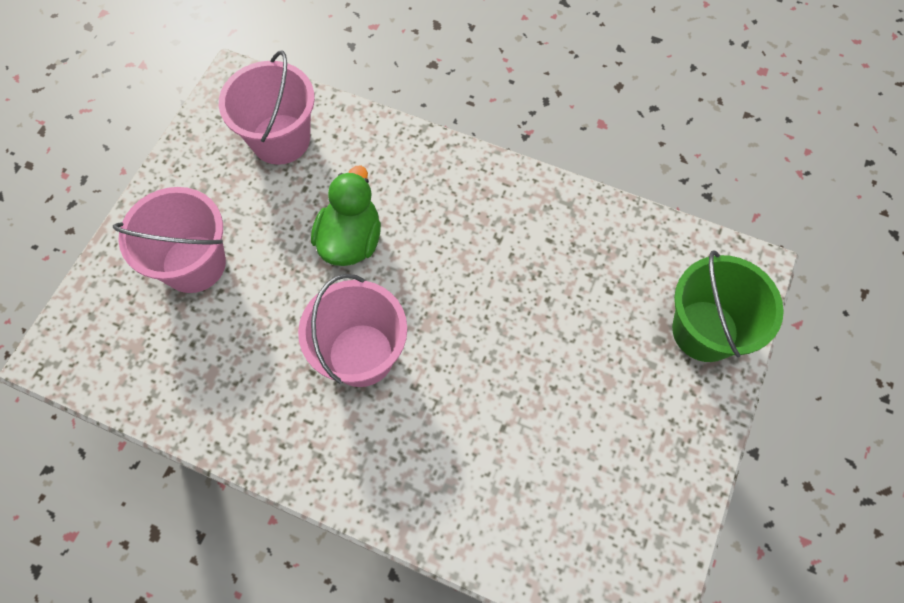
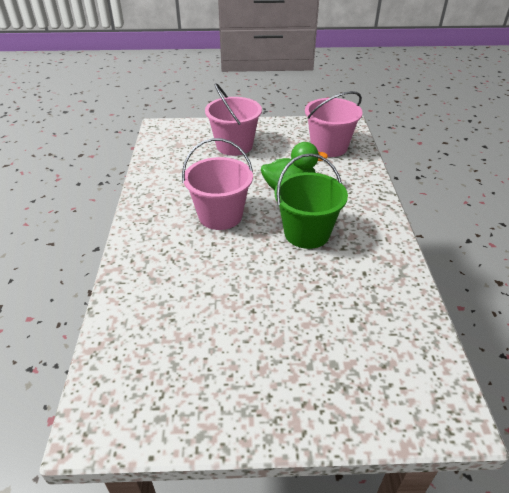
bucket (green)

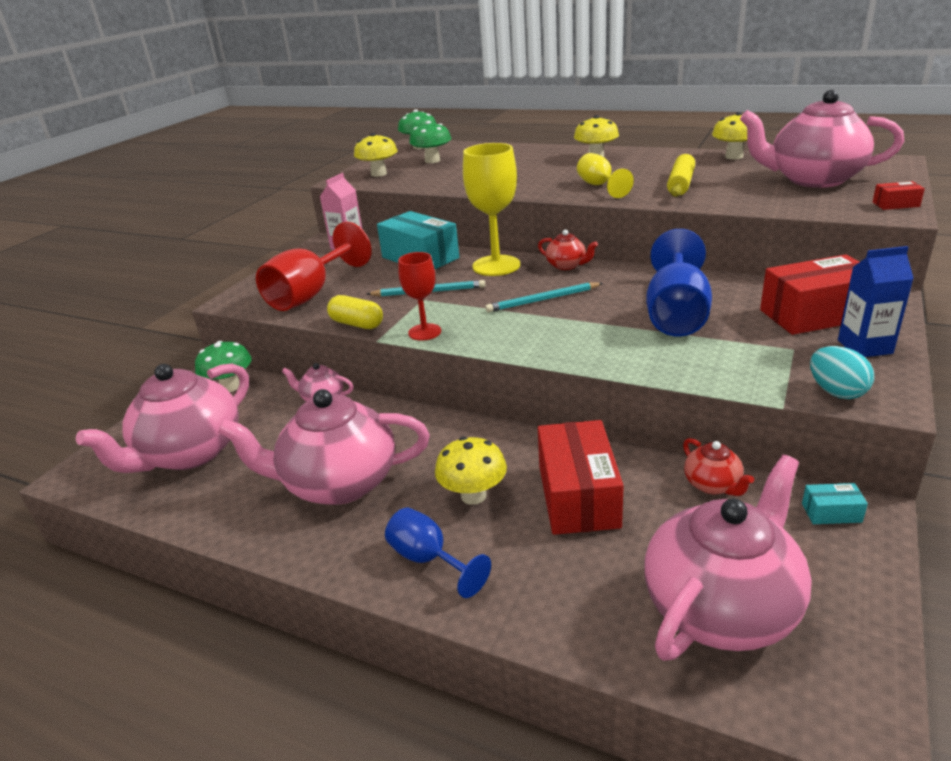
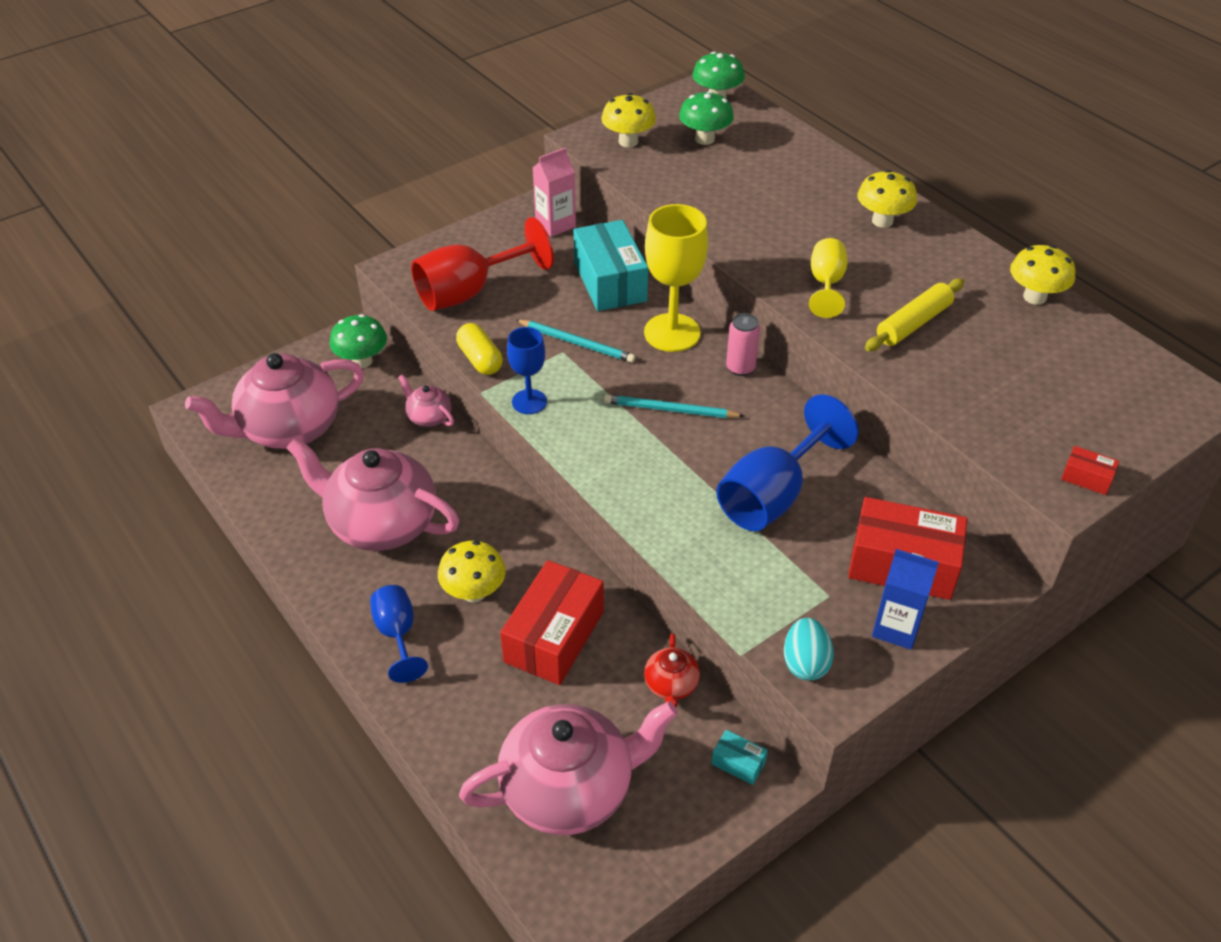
goblet (blue) (no. 2 from left)
can (pink)
teapot (pink) (no. 5 from left in the first image)

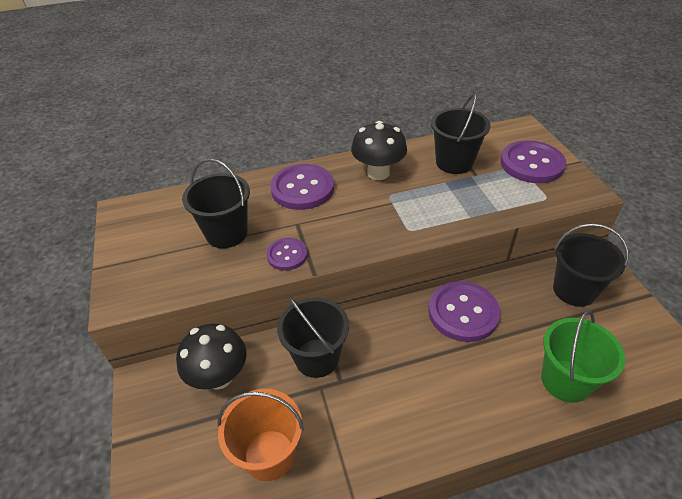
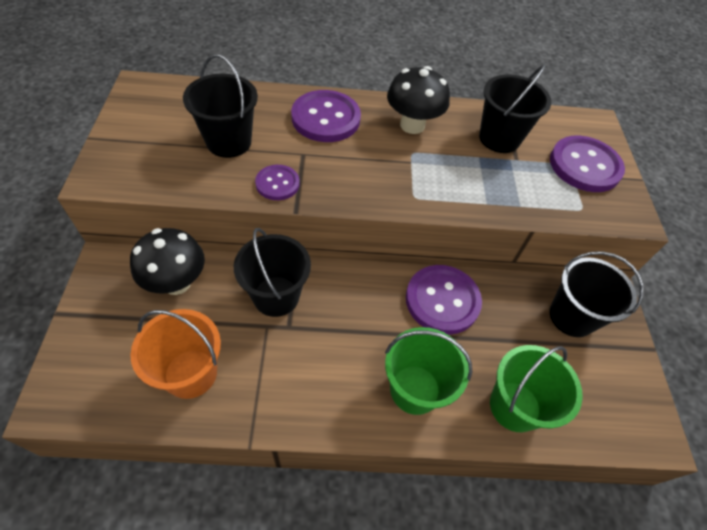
bucket (green) (no. 1 from left)

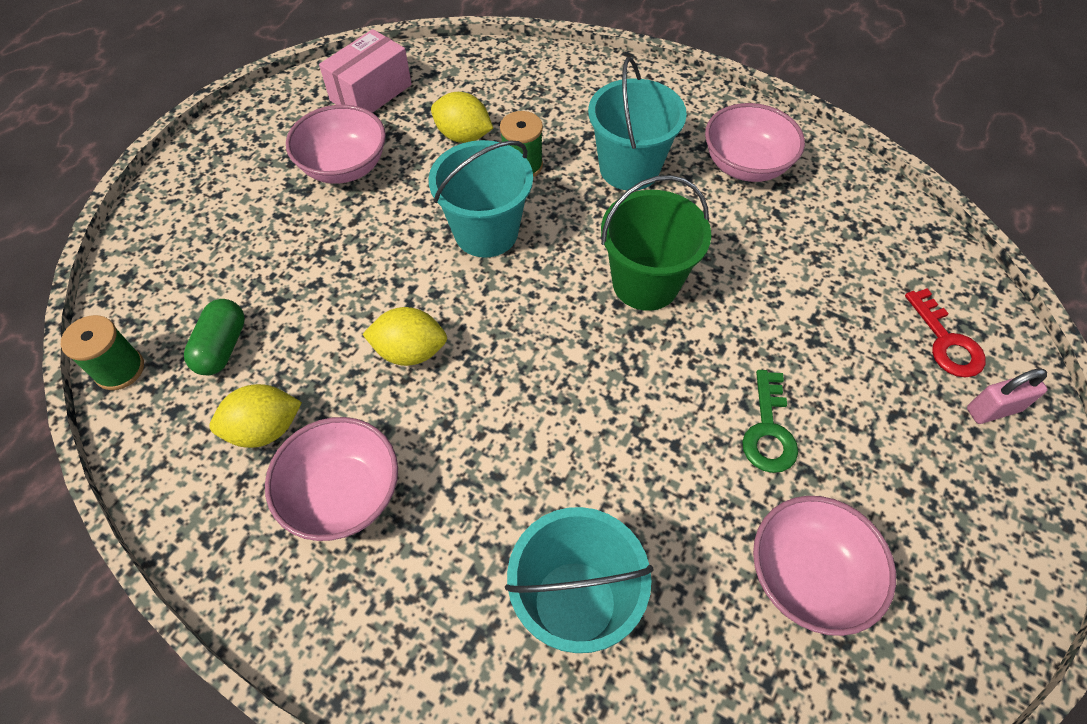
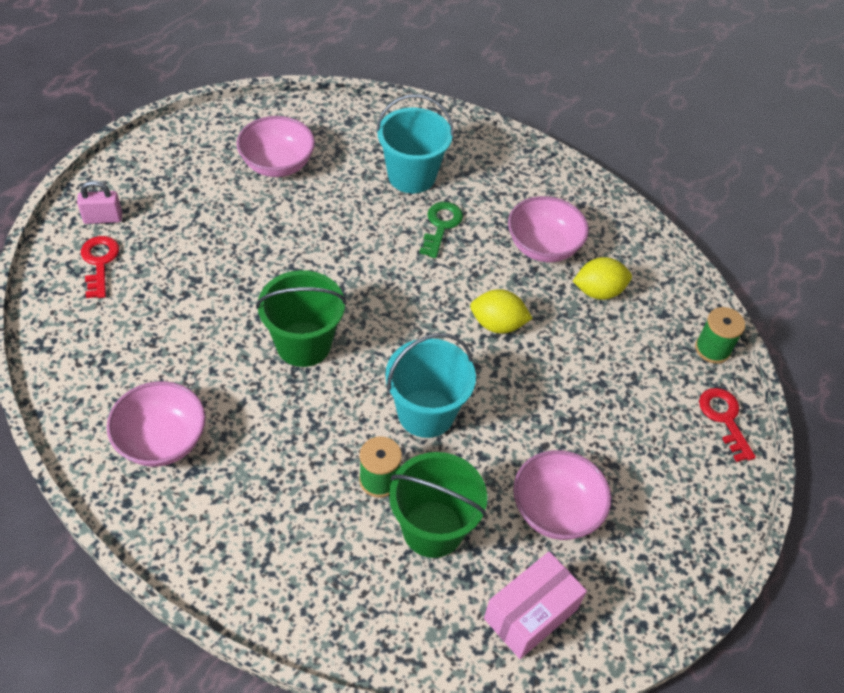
bucket (green) (no. 2 from left)
key (green)
key (red) (no. 2 from left)
capsule (green)
bucket (turquoise) (no. 3 from left in the first image)

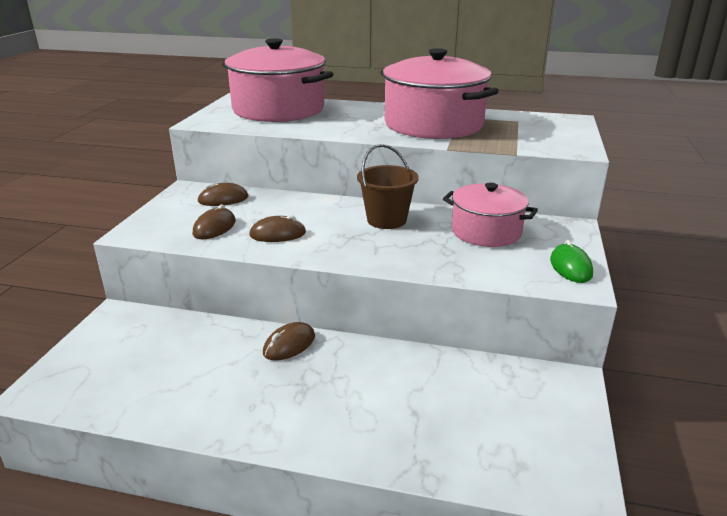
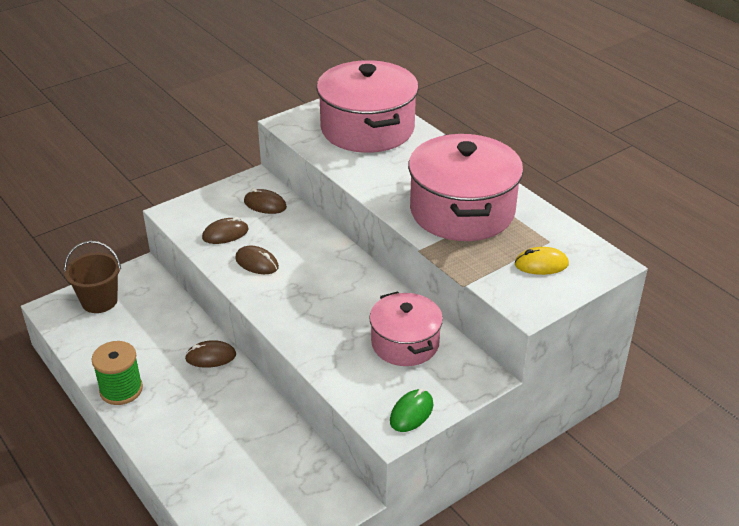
bucket (brown)
spool (green)
mouse (yellow)

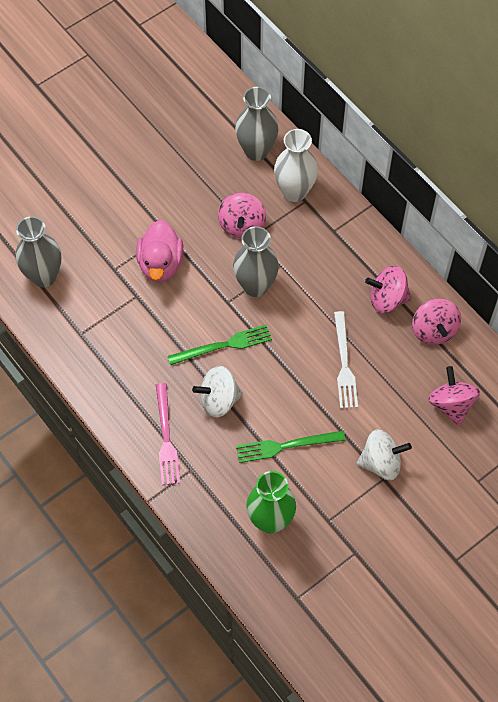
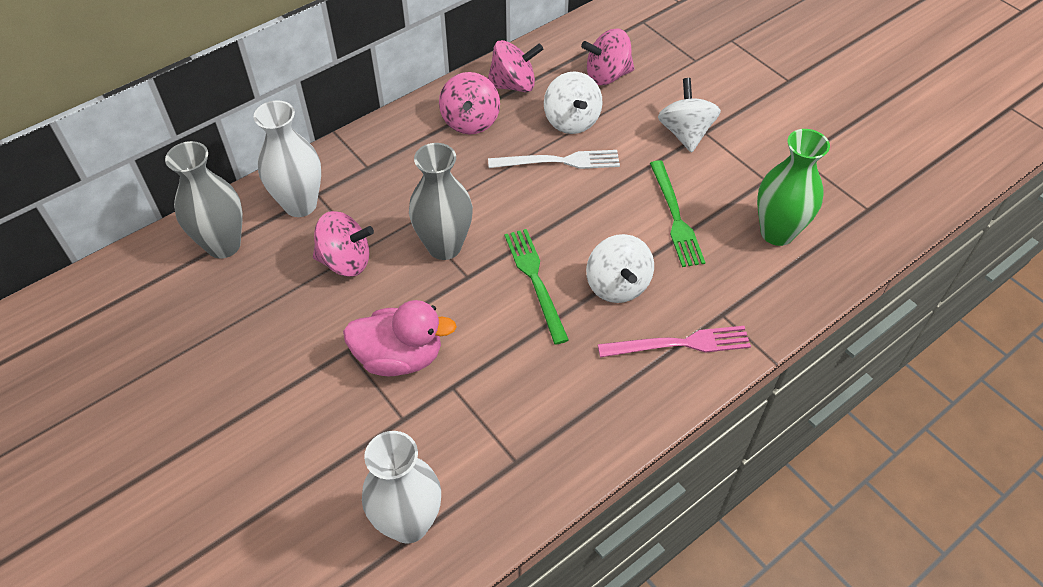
vase (white) (no. 2 from left)
spinning top (white) (no. 1 from left)

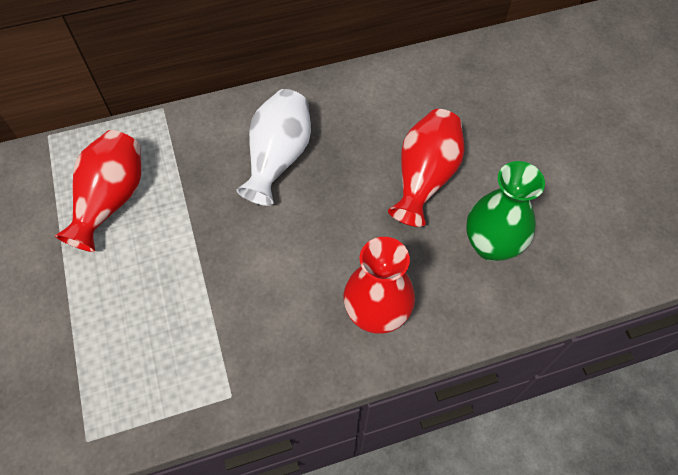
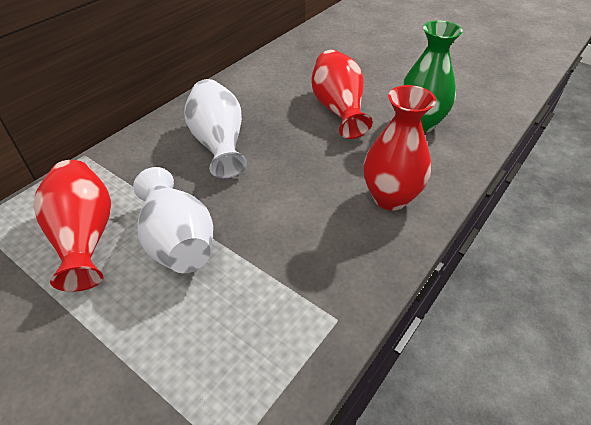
vase (white) (no. 1 from left)

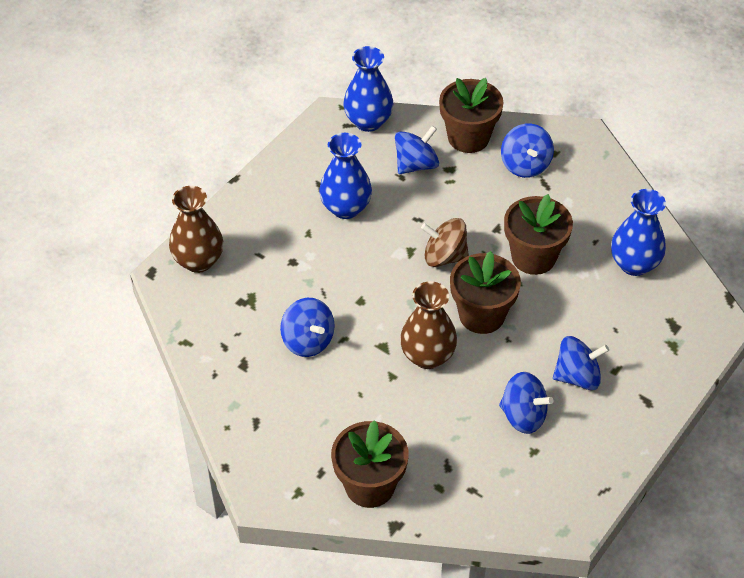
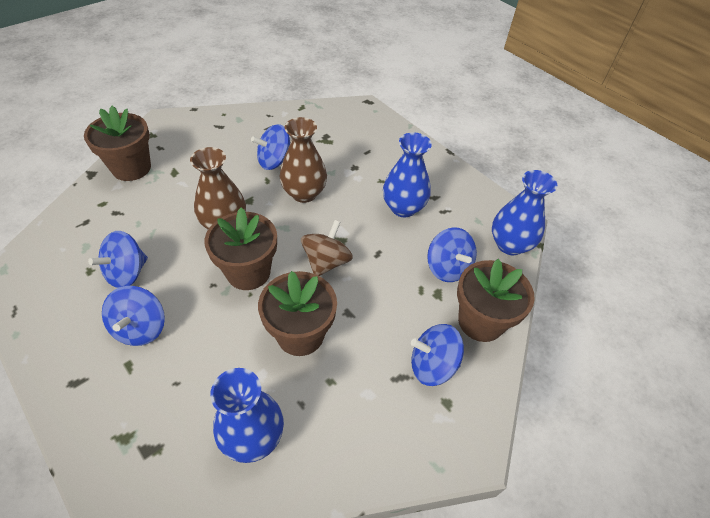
vase (brown) (no. 2 from left)

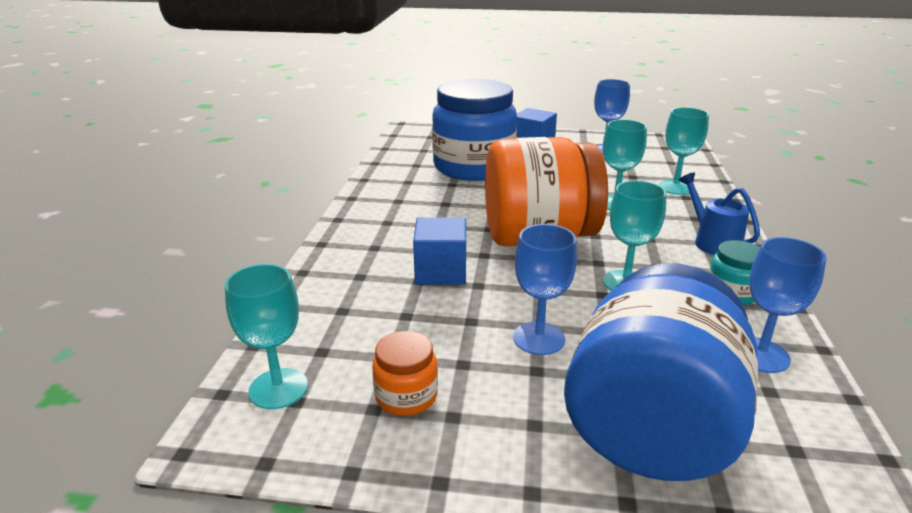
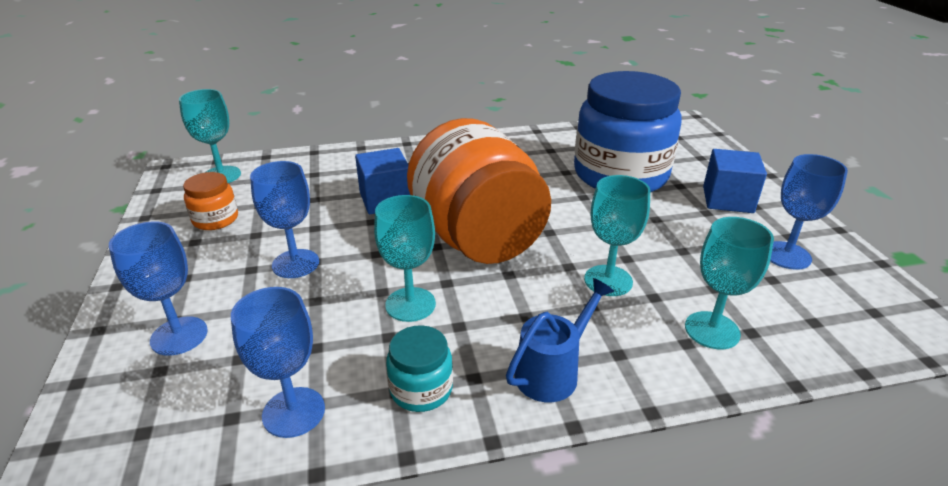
goblet (blue) (no. 1 from left)

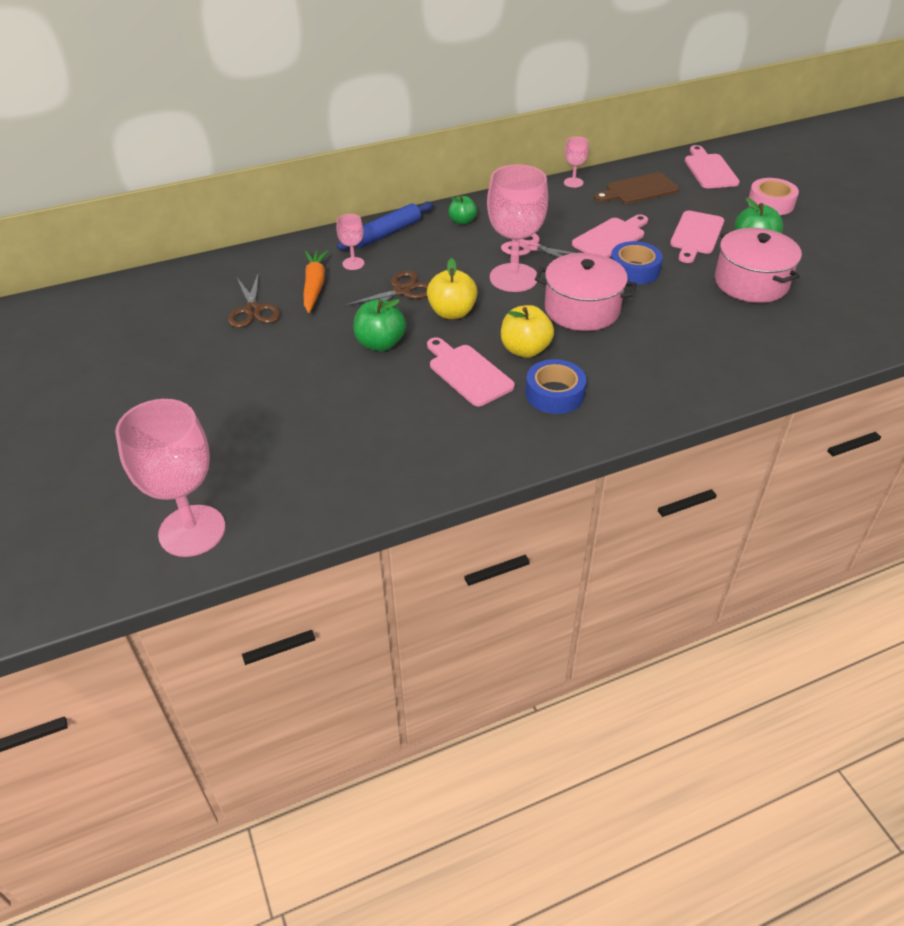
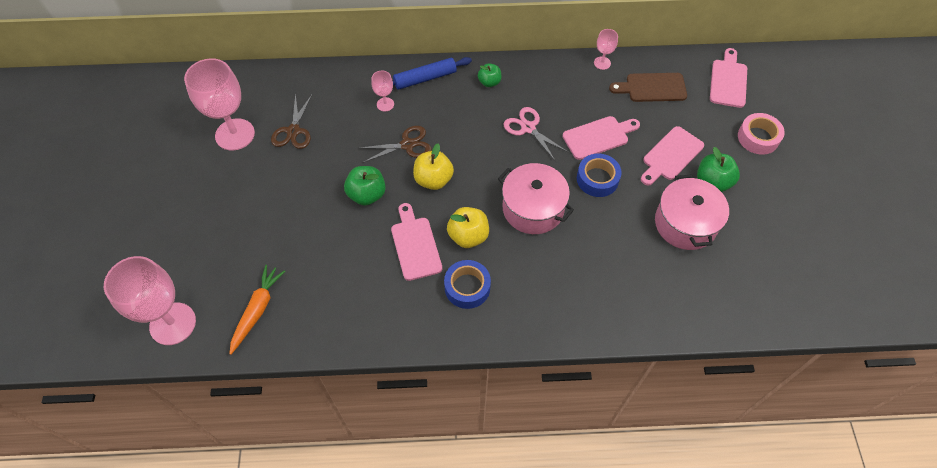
goblet (pink) (no. 2 from left)
carrot (orange)

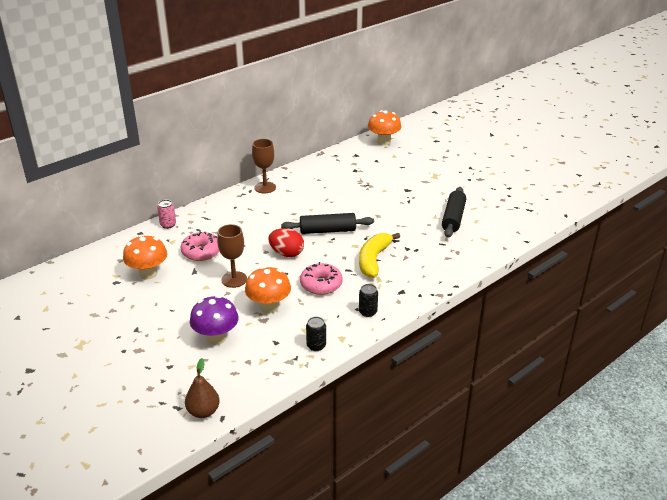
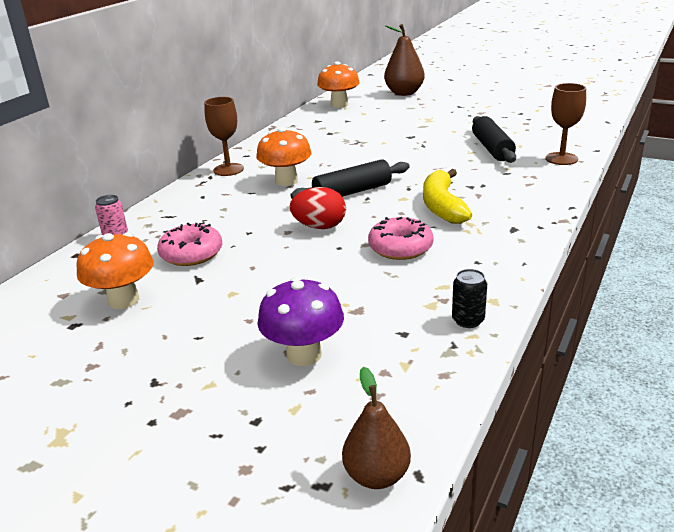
mushroom (orange) (no. 2 from left)
pear (brown) (no. 2 from left)
goblet (brown) (no. 2 from left)
can (black) (no. 2 from left in the first image)

